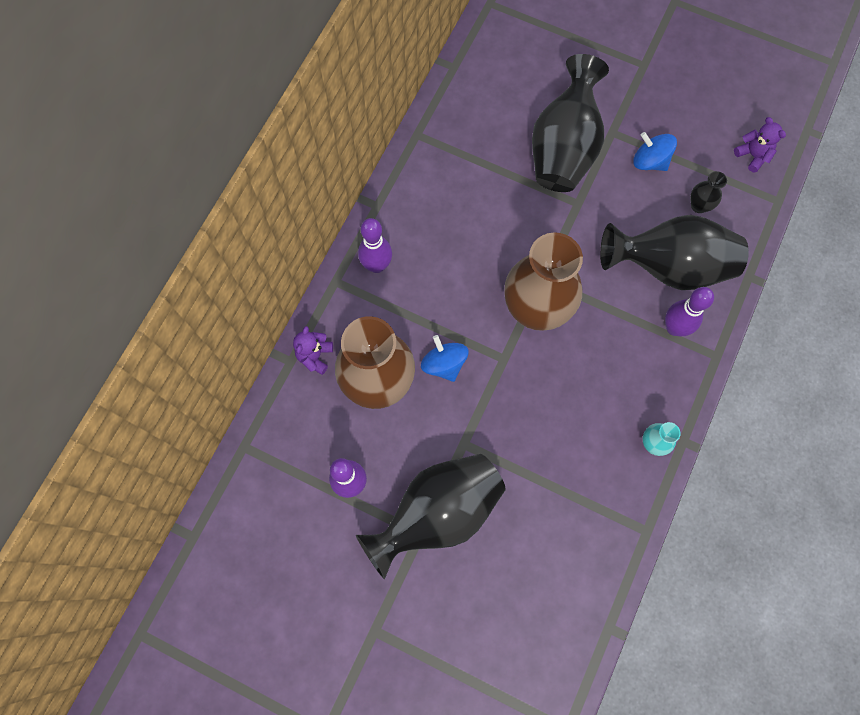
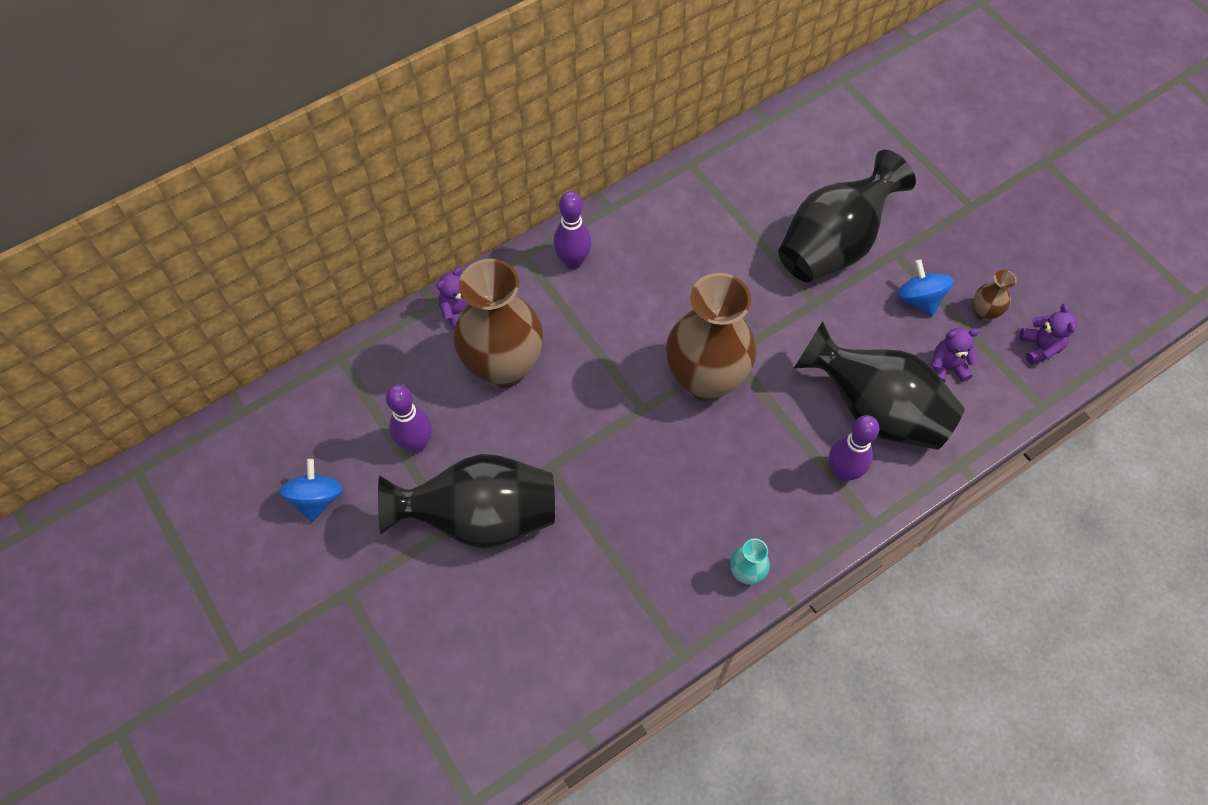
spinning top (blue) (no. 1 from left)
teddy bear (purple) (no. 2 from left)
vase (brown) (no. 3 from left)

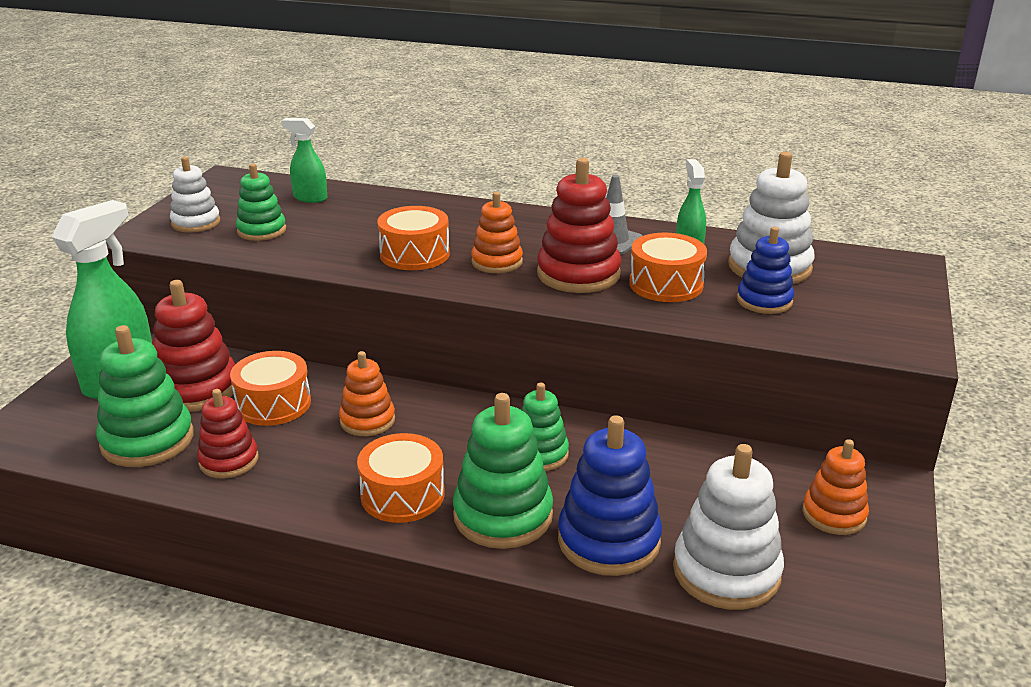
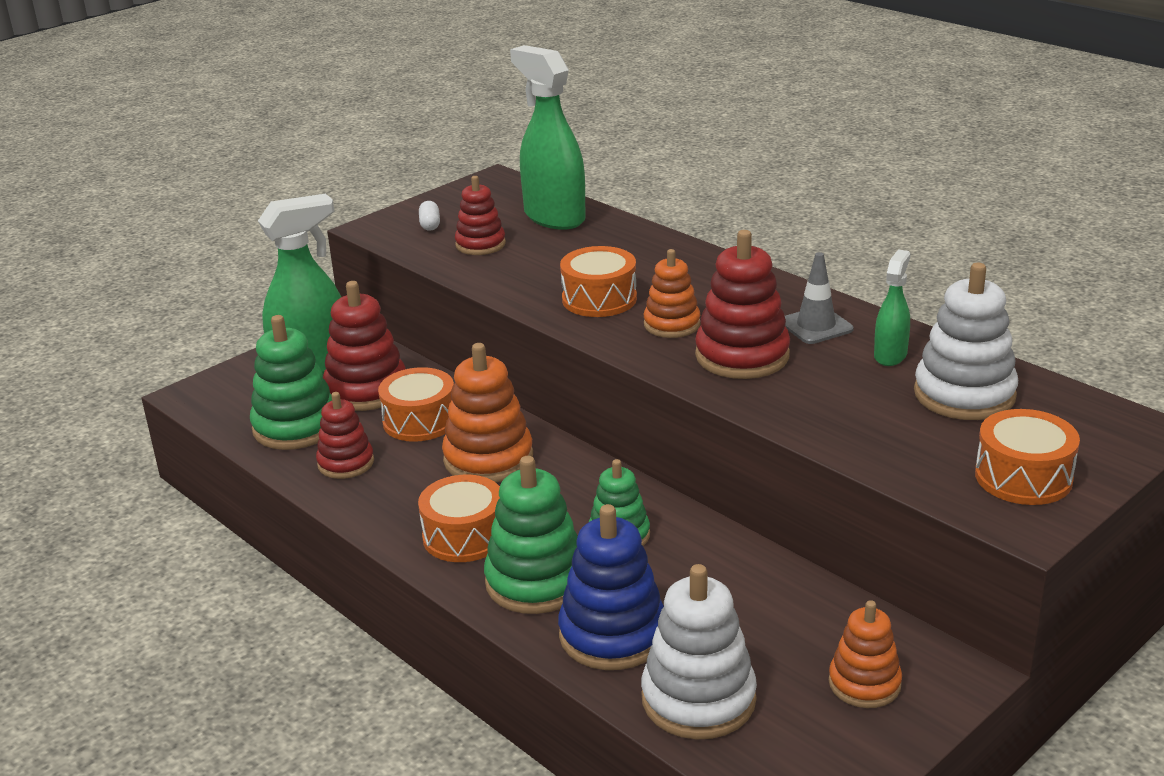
capsule (white)
stacking toy (orange) (no. 1 from left)
stacking toy (red) (no. 3 from left)
spray bottle (green) (no. 2 from left)
drum (orange) (no. 4 from left)
stacking toy (blue) (no. 2 from left in the first image)

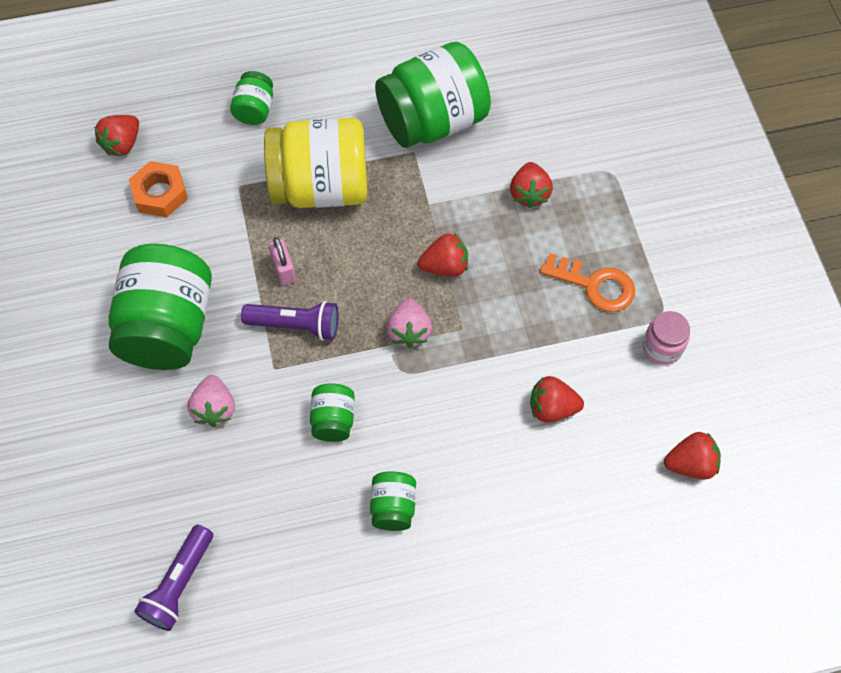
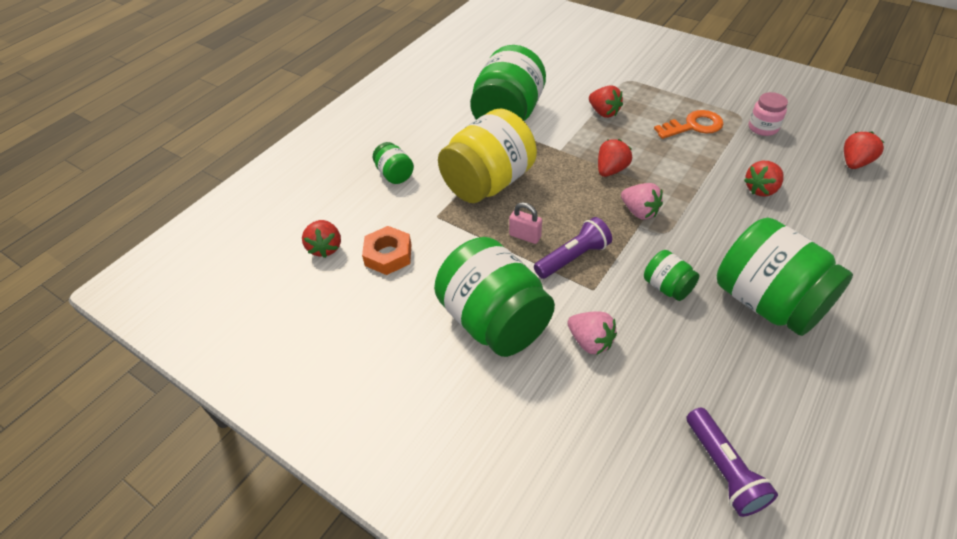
jar (green) (no. 5 from left)

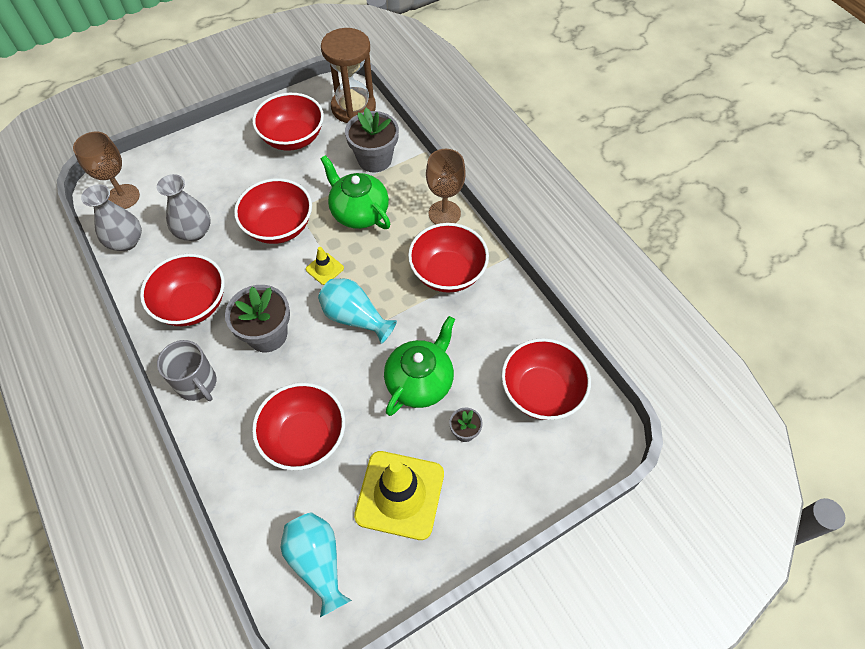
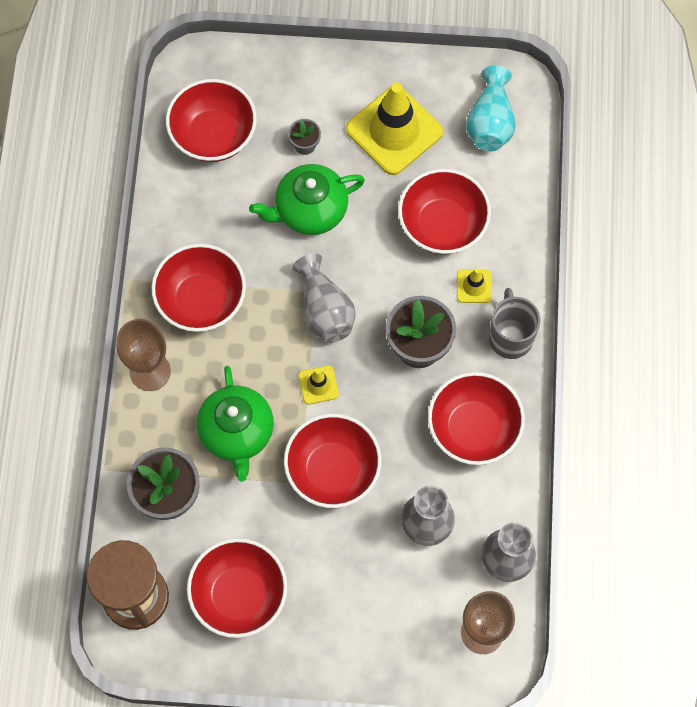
vase (grey) (no. 1 from left)
traffic cone (yellow) (no. 3 from left)

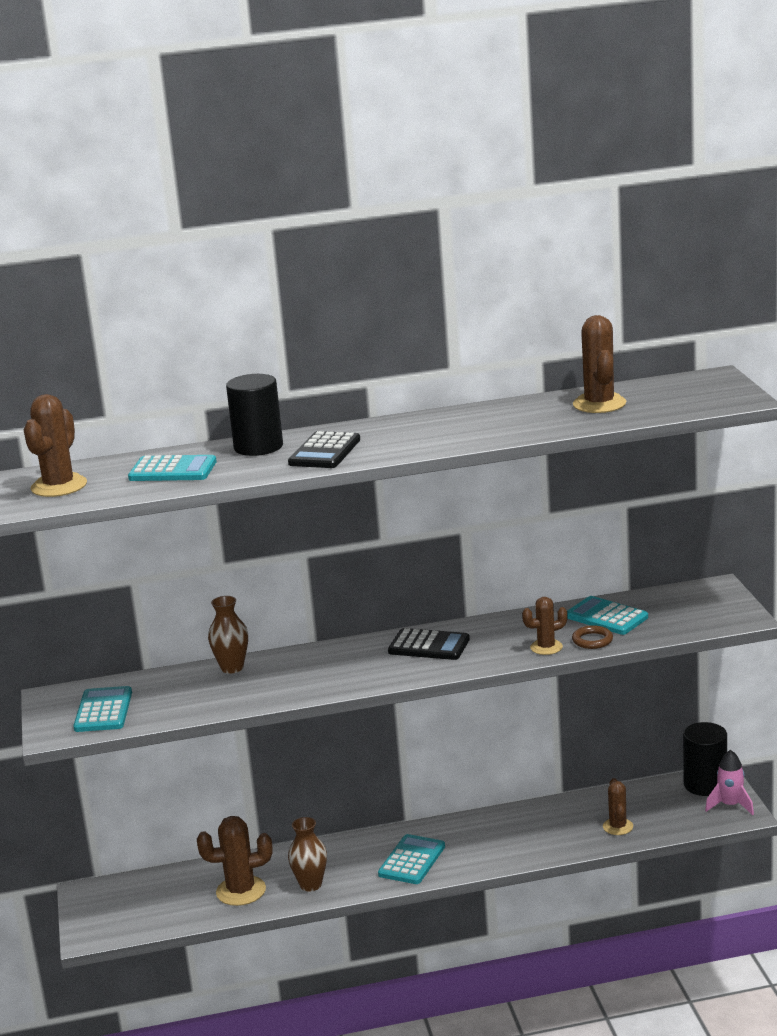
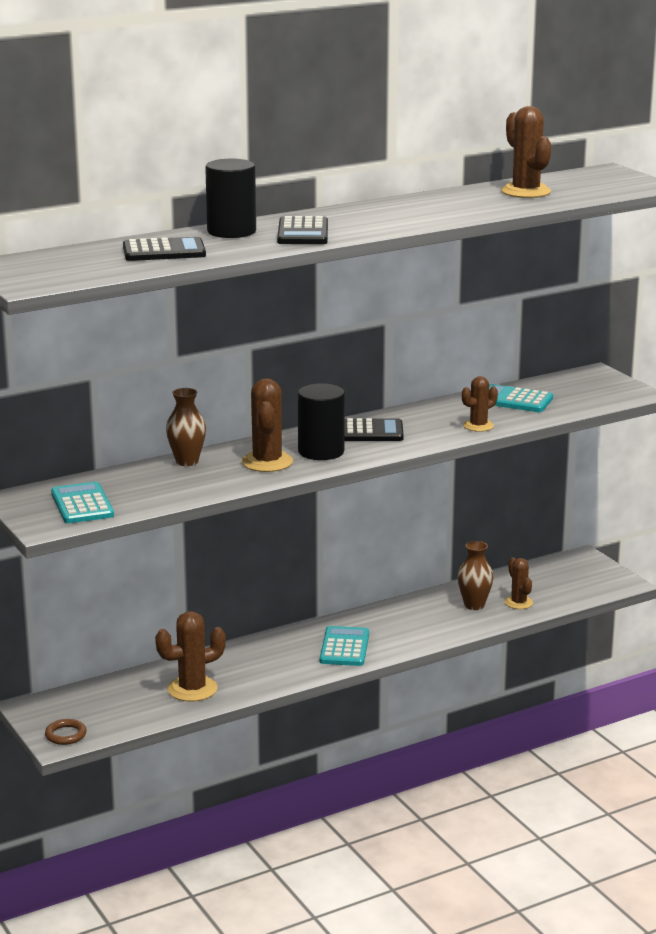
ring (brown)
calculator (black) (no. 1 from left)
cactus (brown) (no. 2 from left)
cylinder (black) (no. 2 from left)
vase (brown) (no. 2 from left)
rocket (pink)

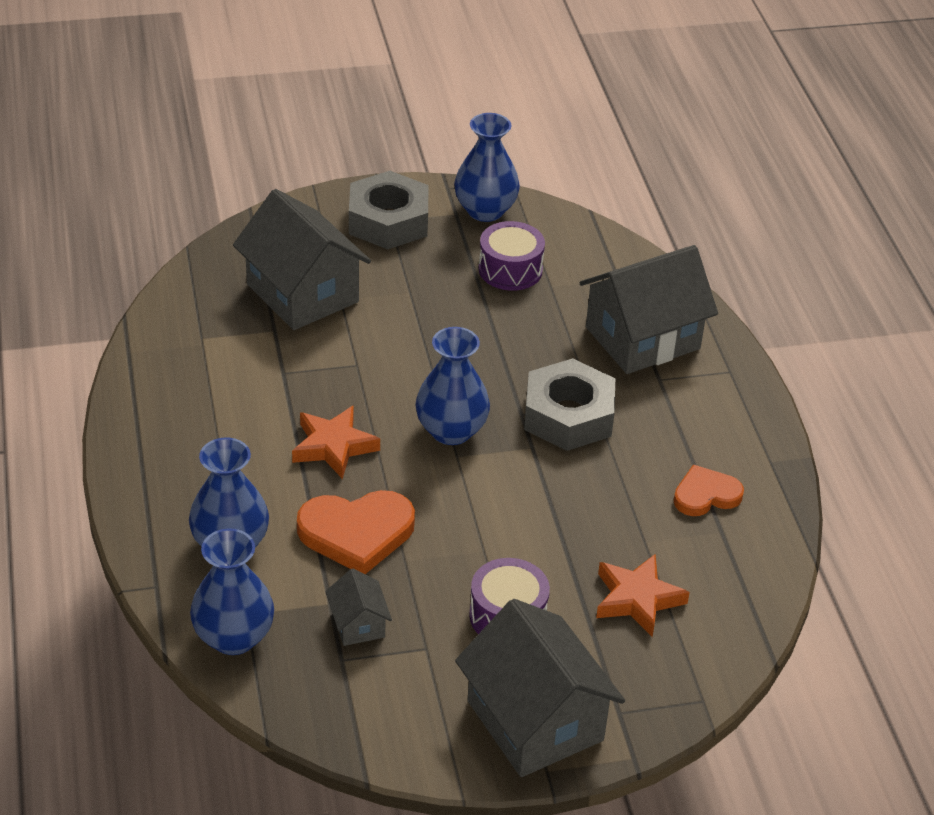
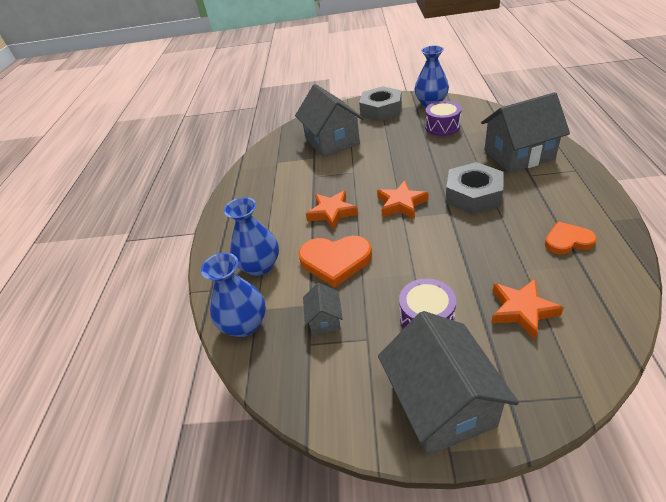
star (orange) (no. 2 from left)

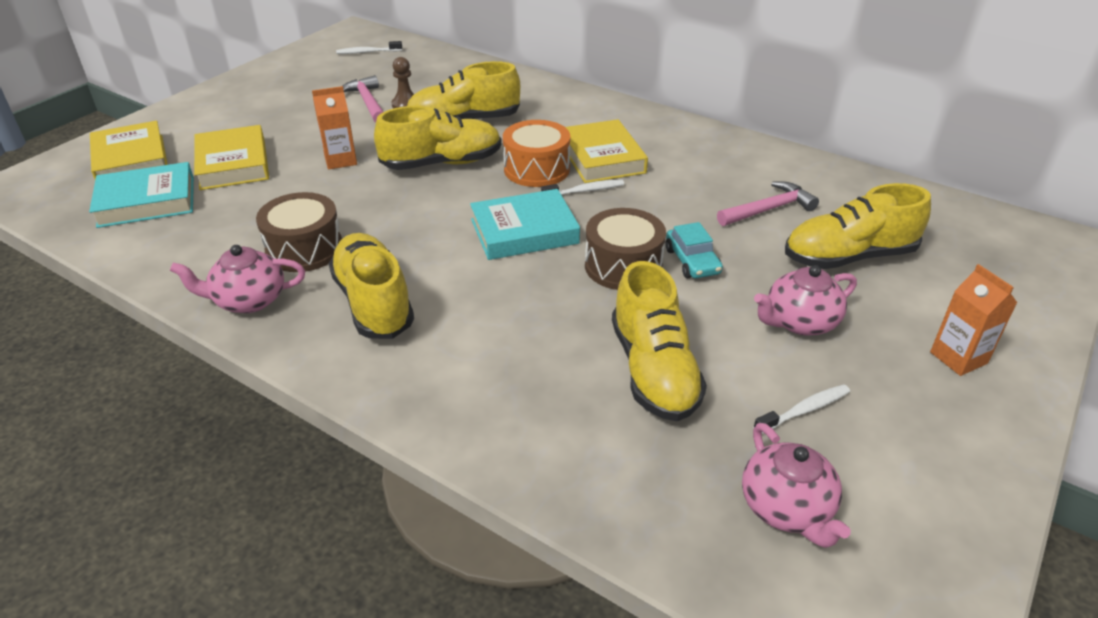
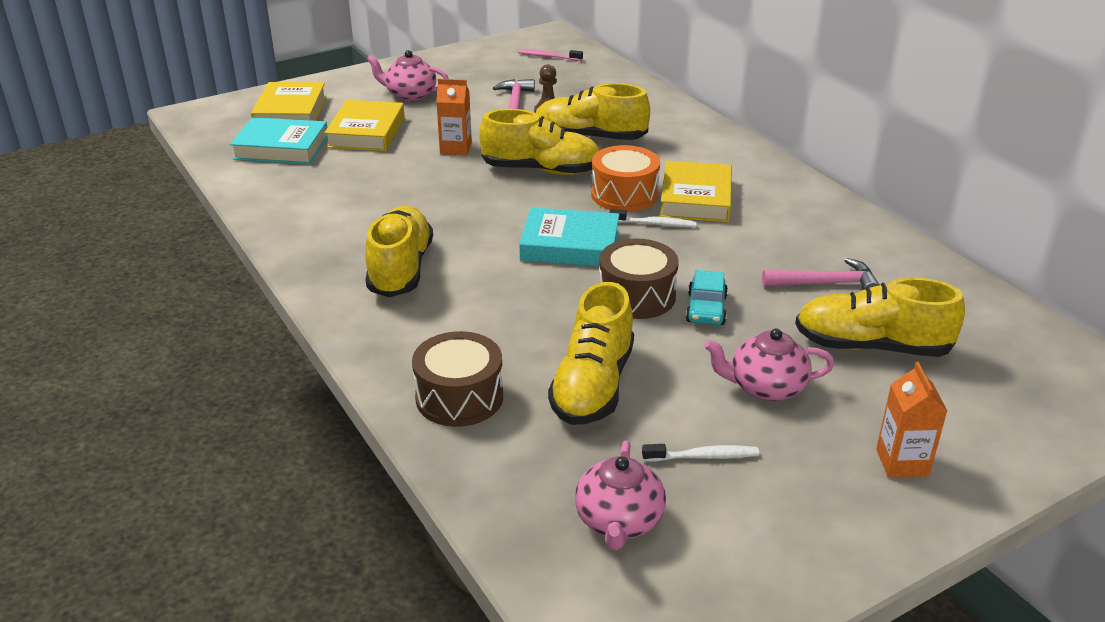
teapot (pink) (no. 1 from left)
drum (brown) (no. 1 from left)
toothbrush (pink)

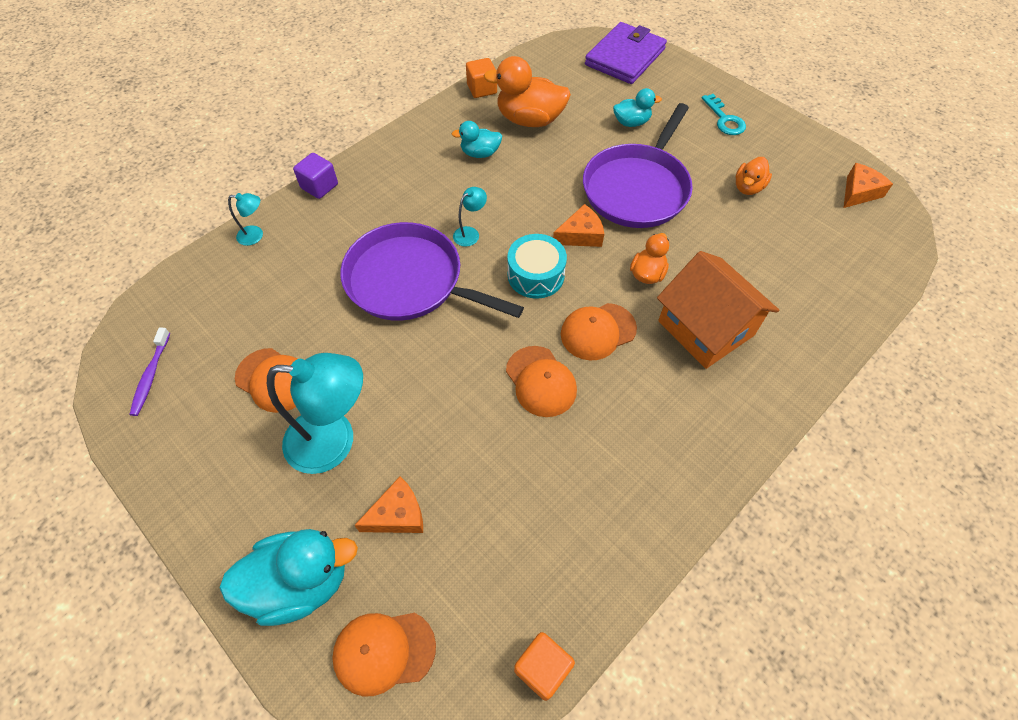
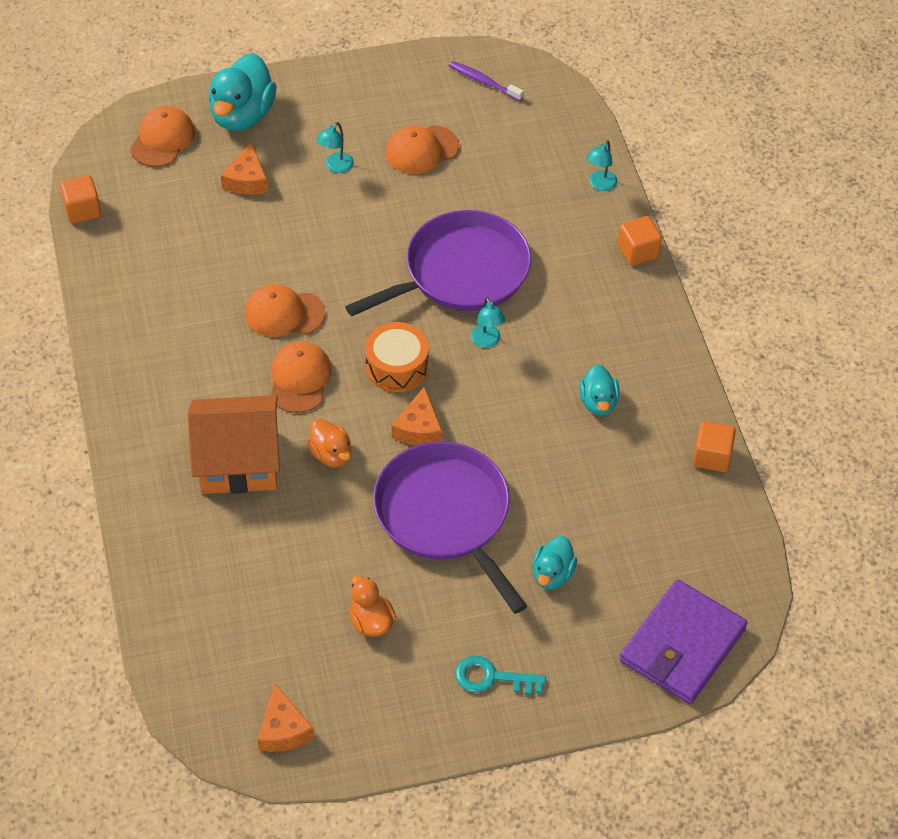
lamp (turquoise) (no. 1 from left)
drum (orange)
duck (turquoise) (no. 3 from left)
cube (orange) (no. 2 from left)
wallet (purple)
duck (orange) (no. 1 from left in the first image)

